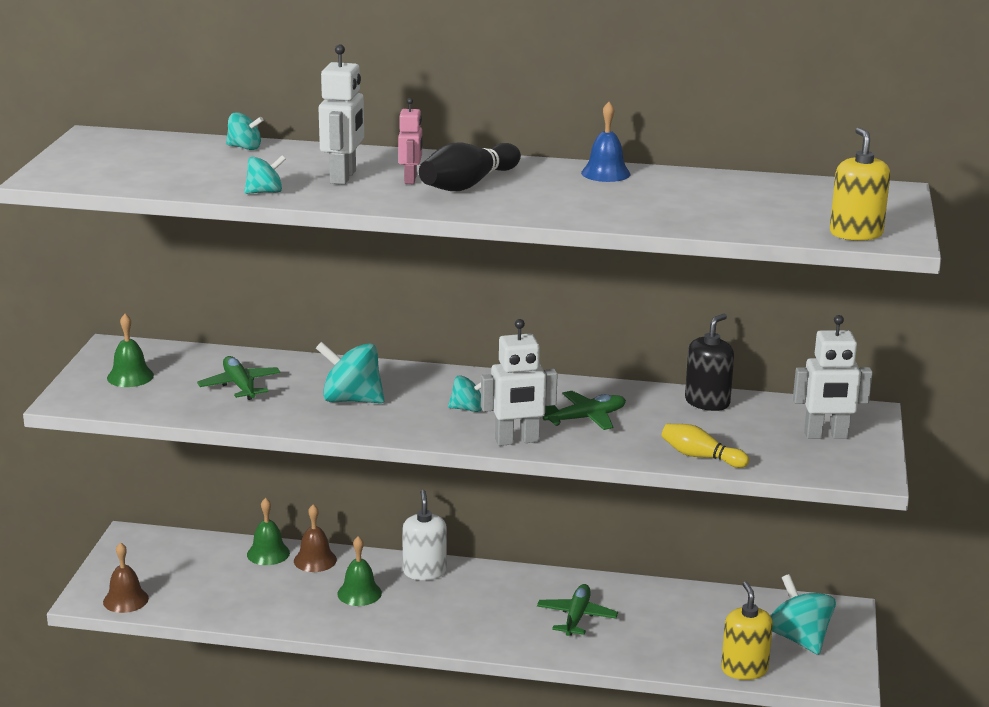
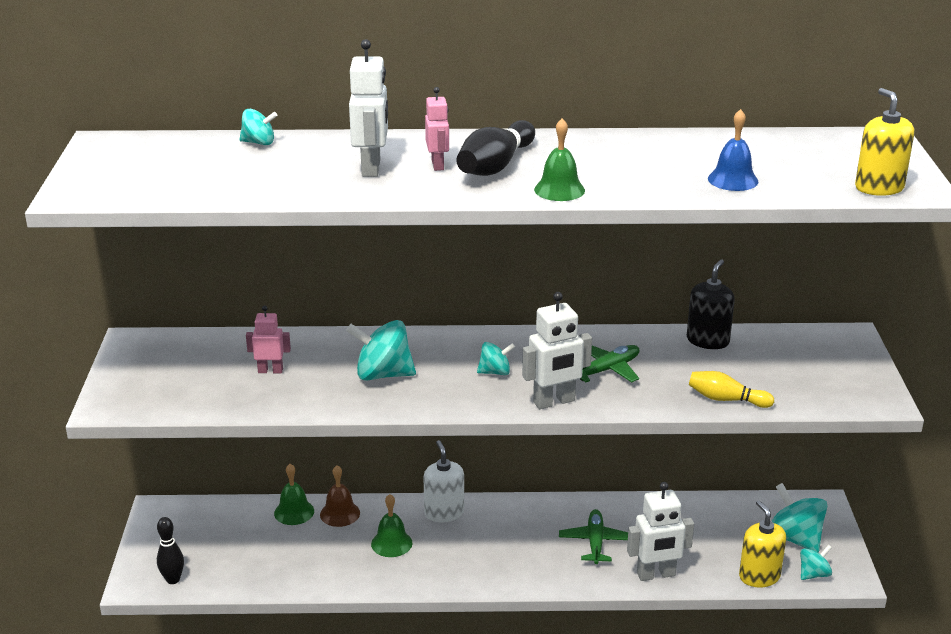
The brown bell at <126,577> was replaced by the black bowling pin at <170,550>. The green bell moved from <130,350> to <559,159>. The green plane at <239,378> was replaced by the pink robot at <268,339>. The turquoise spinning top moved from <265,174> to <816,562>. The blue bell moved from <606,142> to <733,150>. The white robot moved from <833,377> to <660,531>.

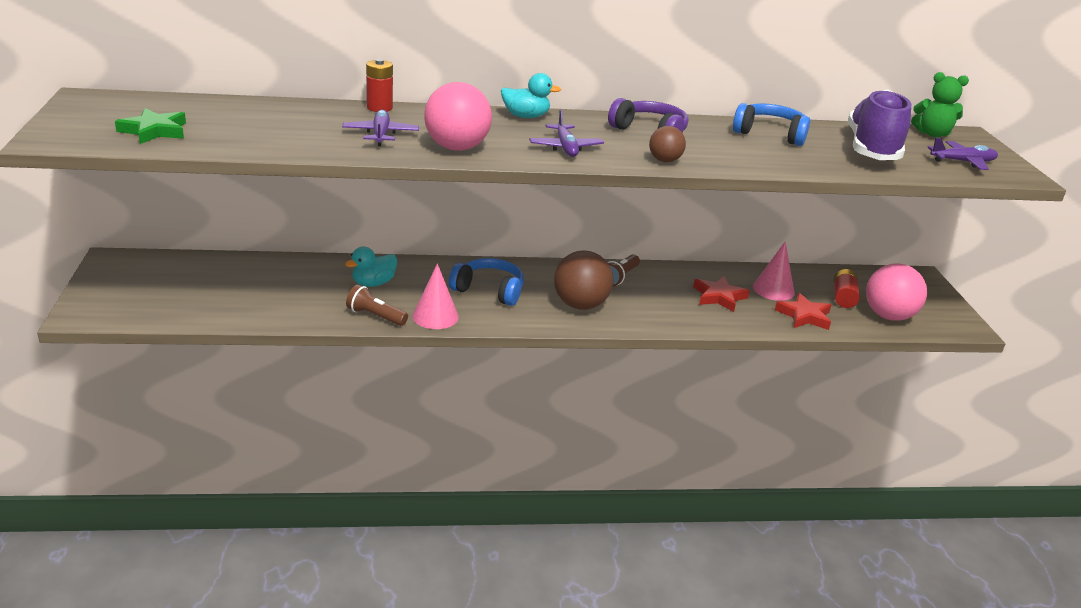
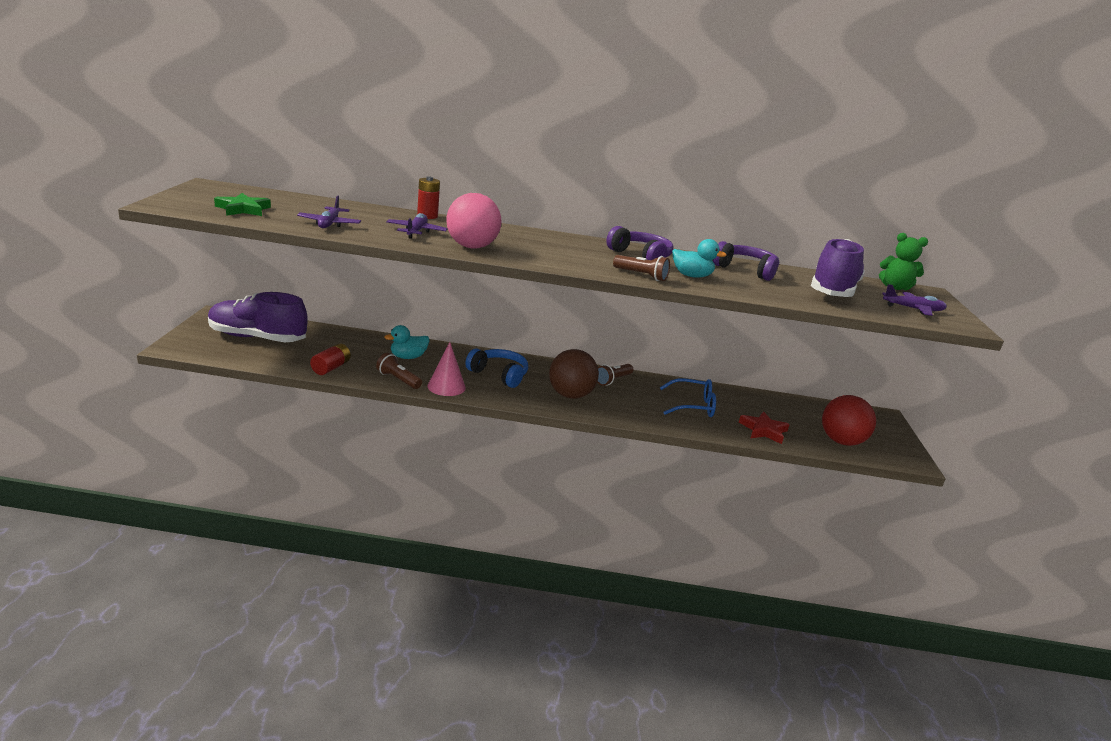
The turquoise duck moved from <531,95> to <699,258>. The purple plane moved from <566,133> to <329,211>. The brown ball at <667,144> was replaced by the brown flashlight at <641,268>. The red star at <721,294> was replaced by the blue glasses at <688,397>. The blue headphones at <771,124> became the purple headphones at <746,261>. The pink cone at <774,271> disappeared. The red battery moved from <847,288> to <330,359>. The pink ball at <896,292> became the red ball at <849,420>. The purple shoe at <258,317> appeared.

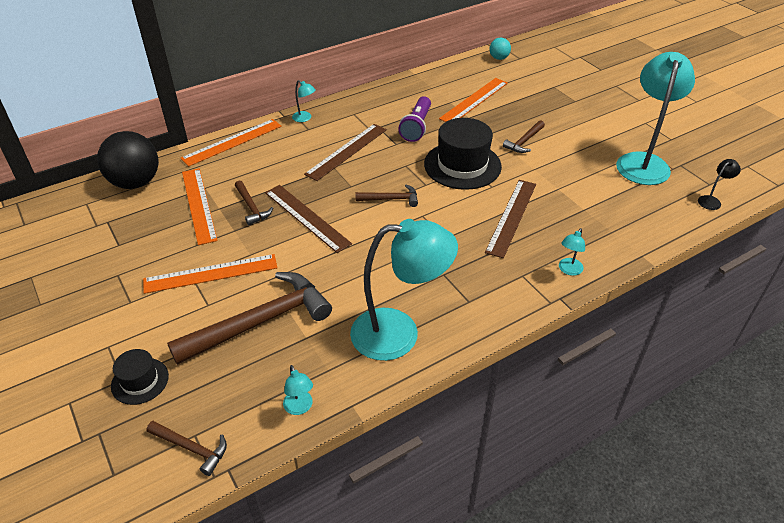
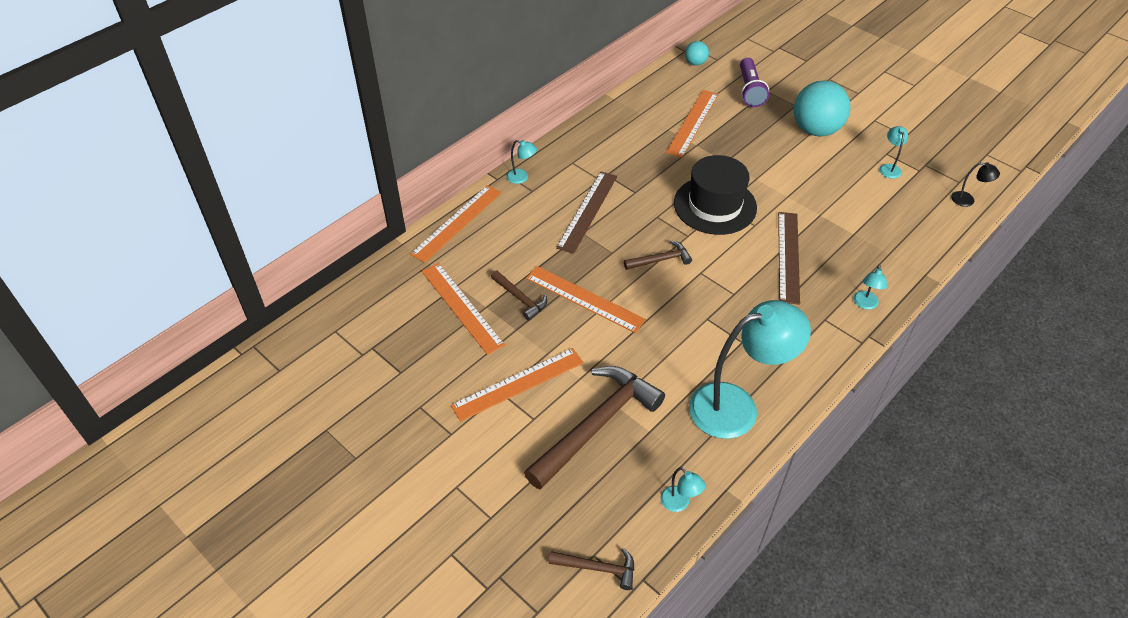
The black ball at <128,160> disappeared. The black hat at <140,377> disappeared. The brown ruler at <308,219> became the orange ruler at <586,299>. The purple flashlight moved from <414,119> to <754,82>. The brown hammer at <524,136> disappeared. The turquoise lamp at <655,118> changed to 0.40 times the size. The black lamp at <719,184> turned 75 degrees clockwise. The turquoise ball at <822,108> appeared.

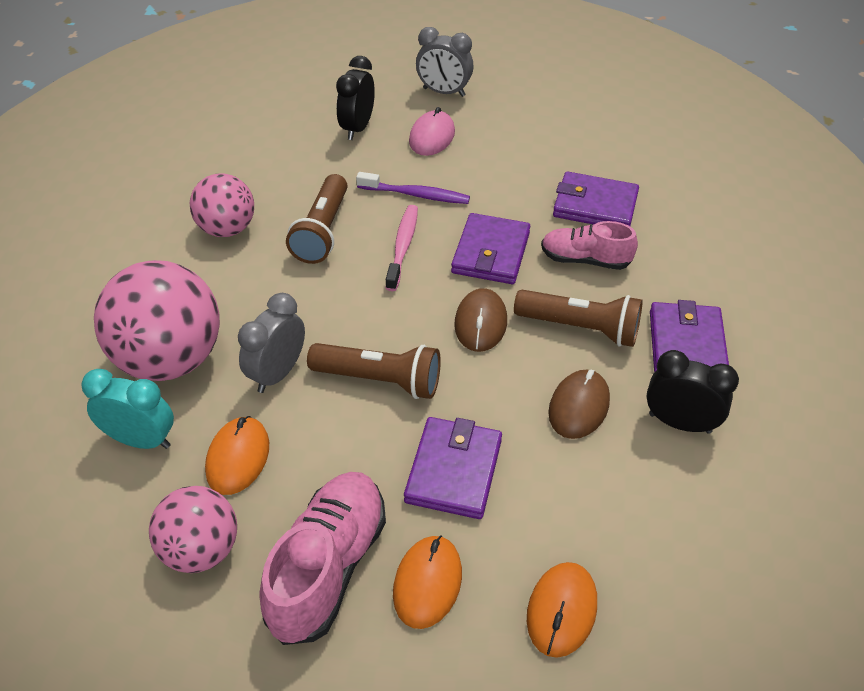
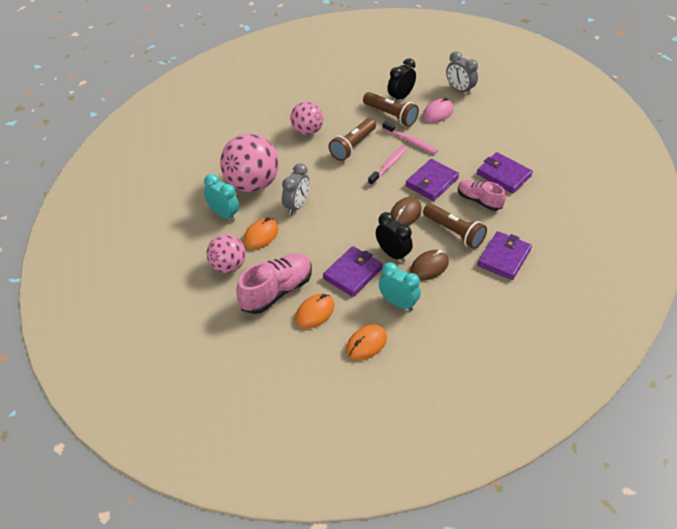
The grey clock at <271,343> turned 150 degrees clockwise. The brown flashlight moved from <374,371> to <391,109>. The purple toothbrush at <413,188> became the pink toothbrush at <410,137>. The black clock moved from <692,392> to <394,237>. The turquoise clock at <400,286> appeared.

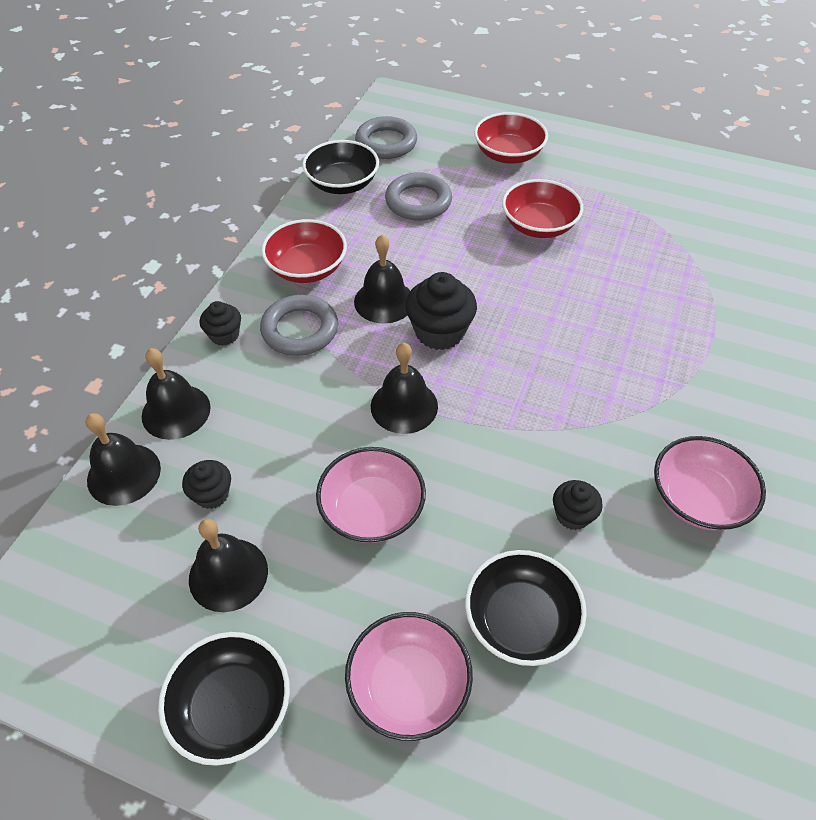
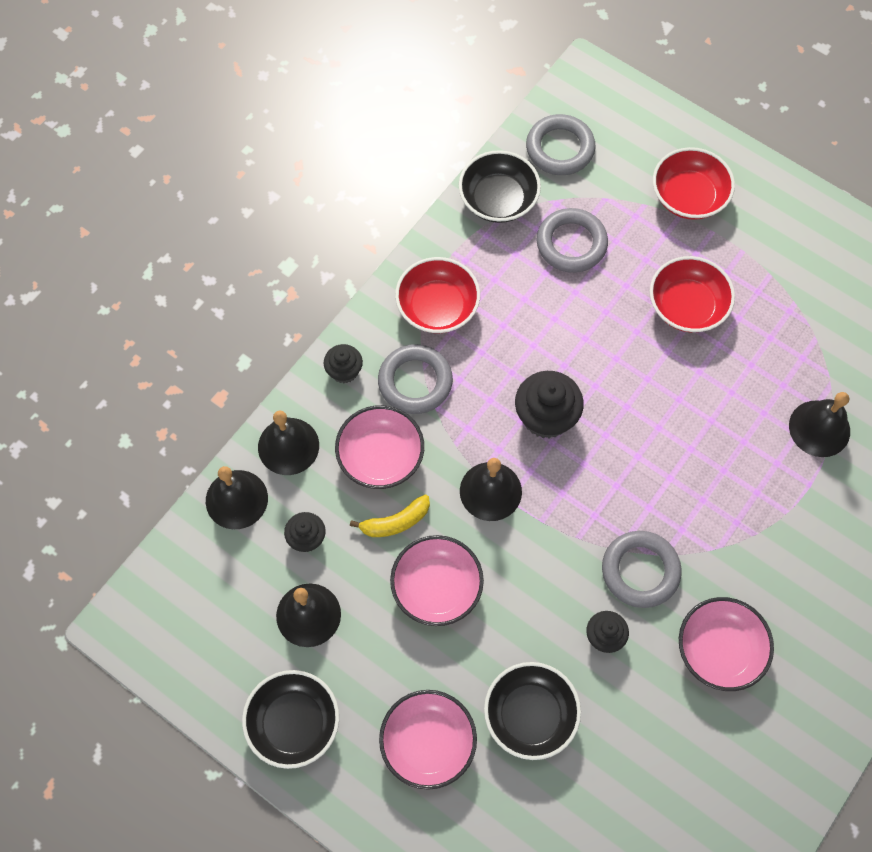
The black bell moved from <382,279> to <819,424>. The pink bowl at <379,447> appeared. The yellow banana at <390,515> appeared. The grey ring at <642,569> appeared.

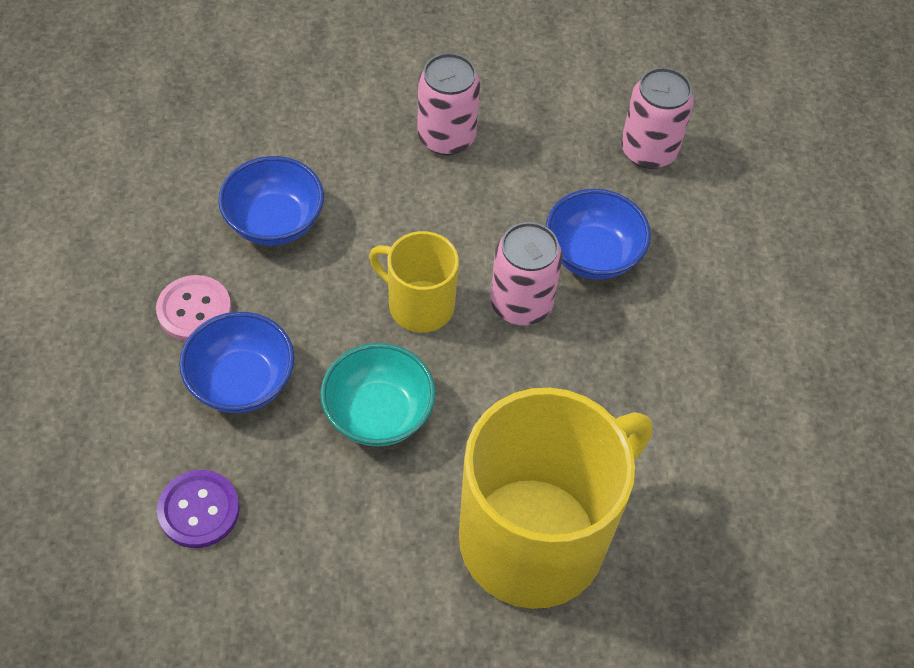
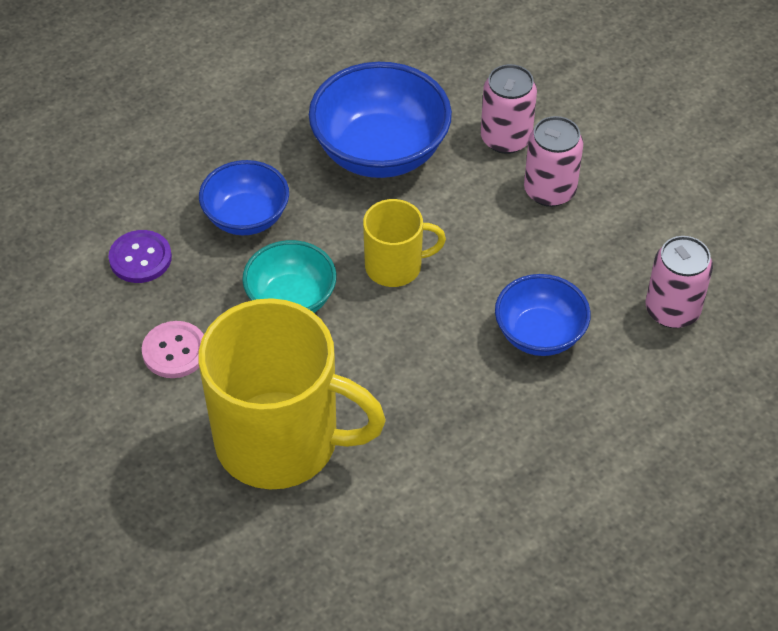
The pink button moved from <193,308> to <173,349>. The blue bowl at <271,201> changed to 1.62 times the size. The yellow mug at <414,281> turned 90 degrees clockwise. The pink can moved from <526,273> to <509,109>.

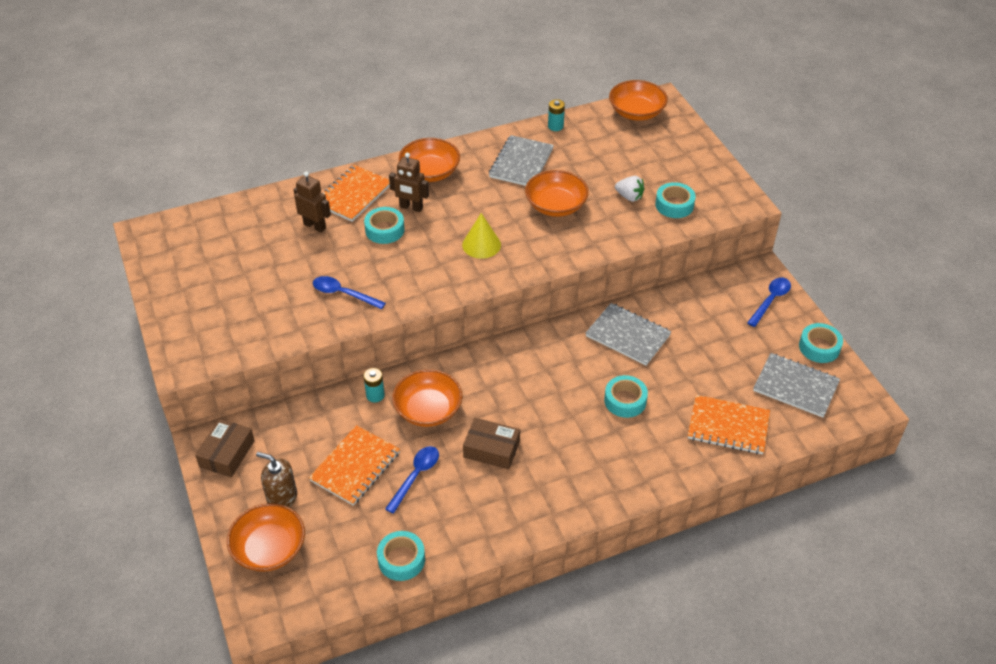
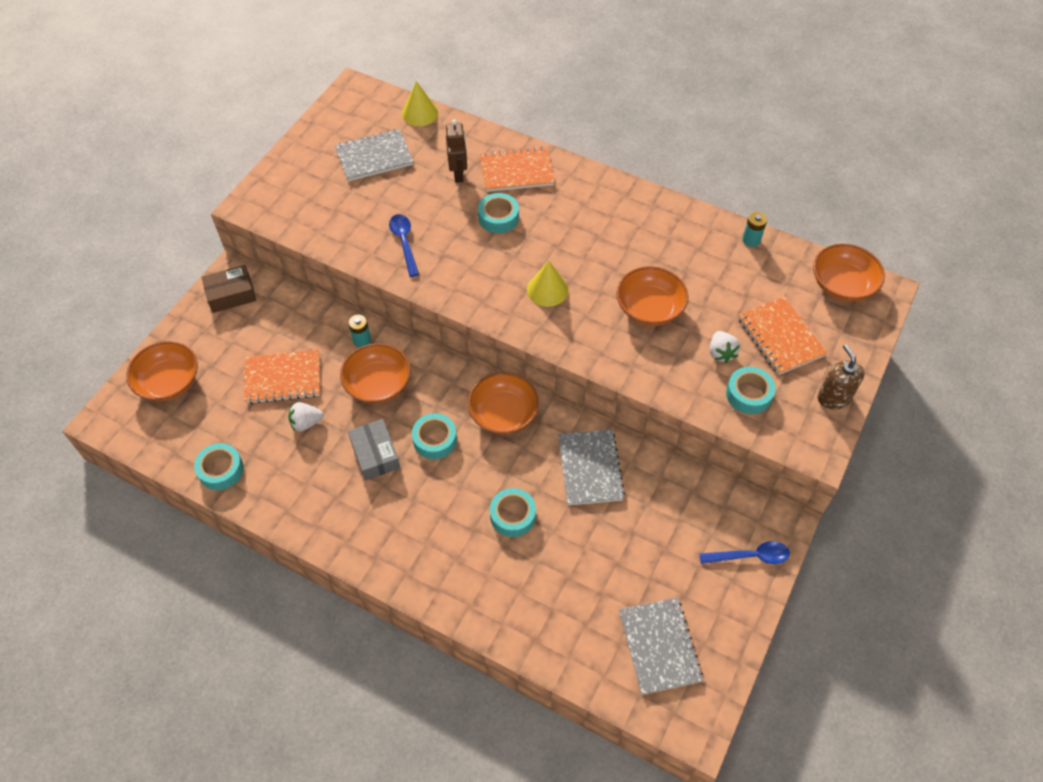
The brown soap dispenser moved from <276,480> to <840,377>. The blue spoon at <412,480> was replaced by the white strawberry at <306,417>. The brown robot at <409,182> disappeared. The orange bowl moved from <429,160> to <503,403>. The brown box at <491,443> became the grey box at <374,450>. The grey notebook moved from <521,160> to <374,155>. The orange notebook moved from <729,424> to <782,336>. The turquoise tape moved from <821,343> to <434,436>. The yellow cone at <420,103> appeared.

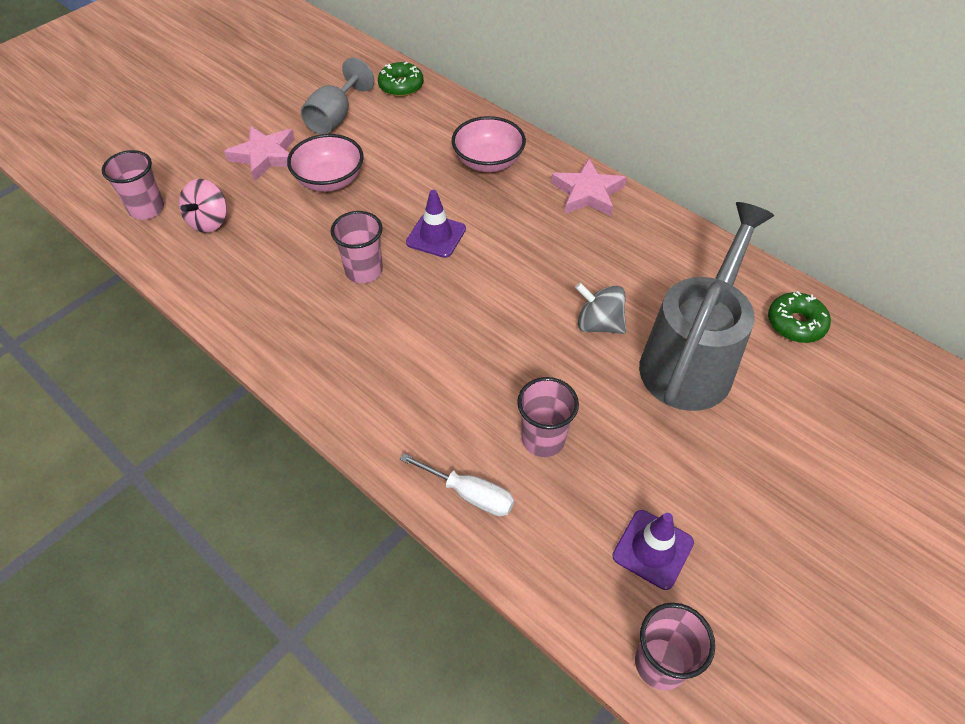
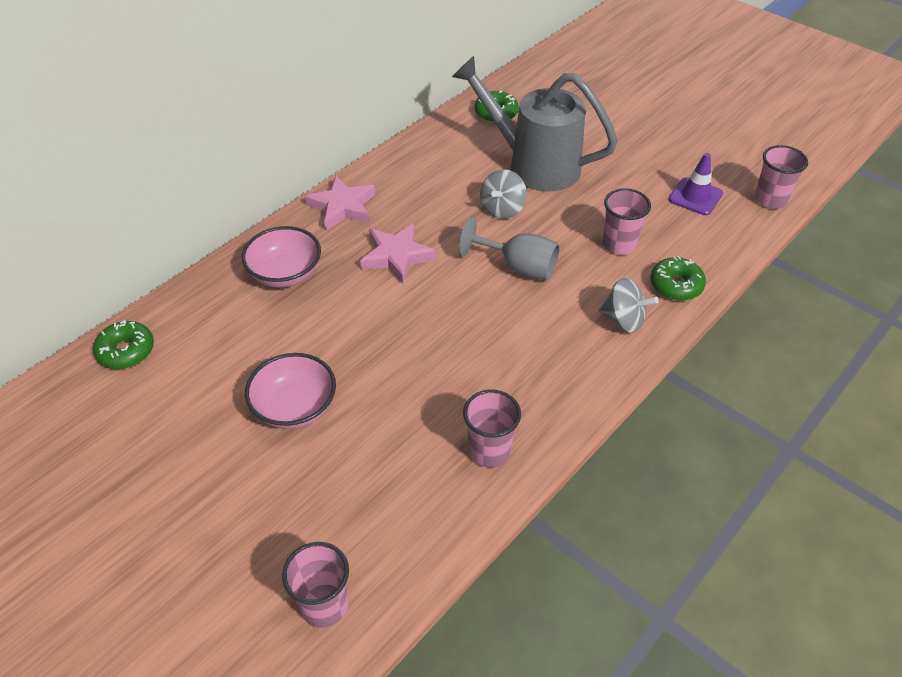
The pink spinning top at <203,206> disappeared. The pink star moved from <259,153> to <398,253>. The grey goblet moved from <338,96> to <509,249>. The pink cup moved from <357,247> to <492,428>. The white screwdriver at <457,484> was replaced by the green donut at <678,278>. The purple traffic cone at <436,224> disappeared. The grey spinning top at <629,305> appeared.

